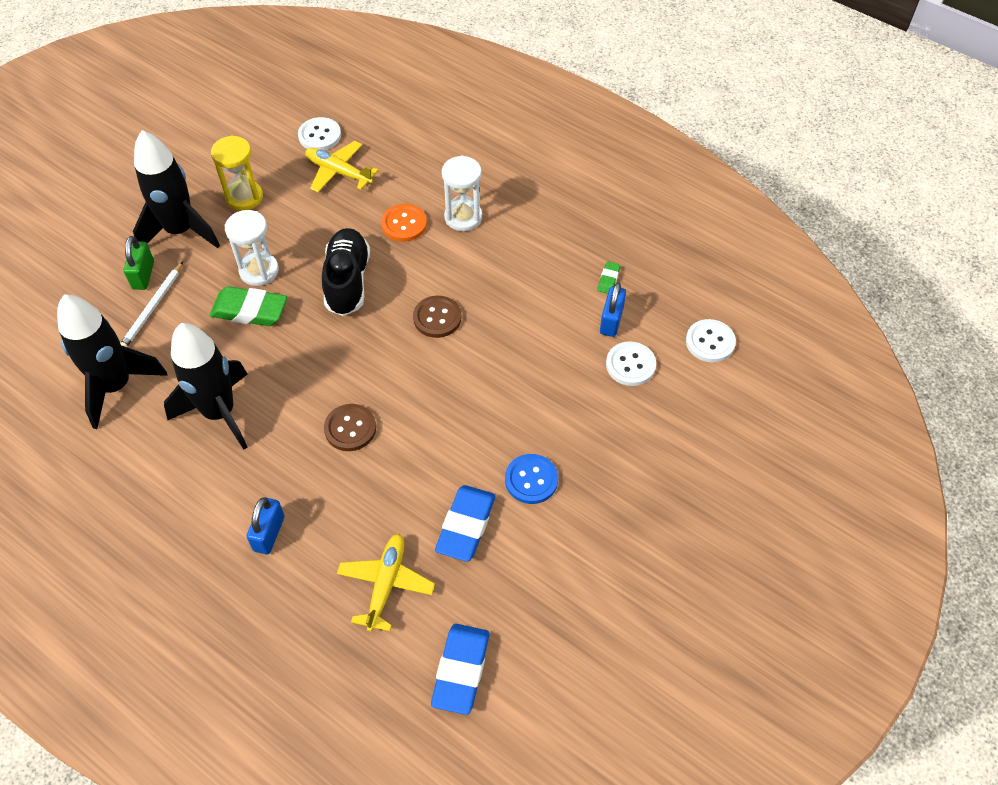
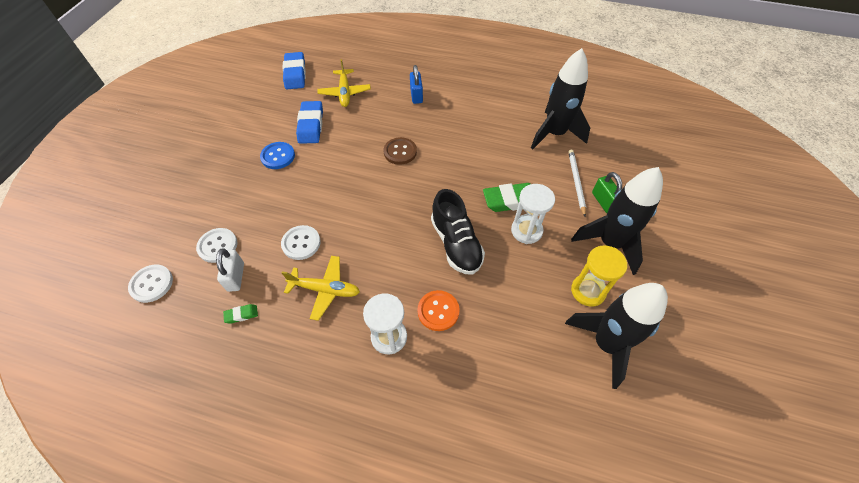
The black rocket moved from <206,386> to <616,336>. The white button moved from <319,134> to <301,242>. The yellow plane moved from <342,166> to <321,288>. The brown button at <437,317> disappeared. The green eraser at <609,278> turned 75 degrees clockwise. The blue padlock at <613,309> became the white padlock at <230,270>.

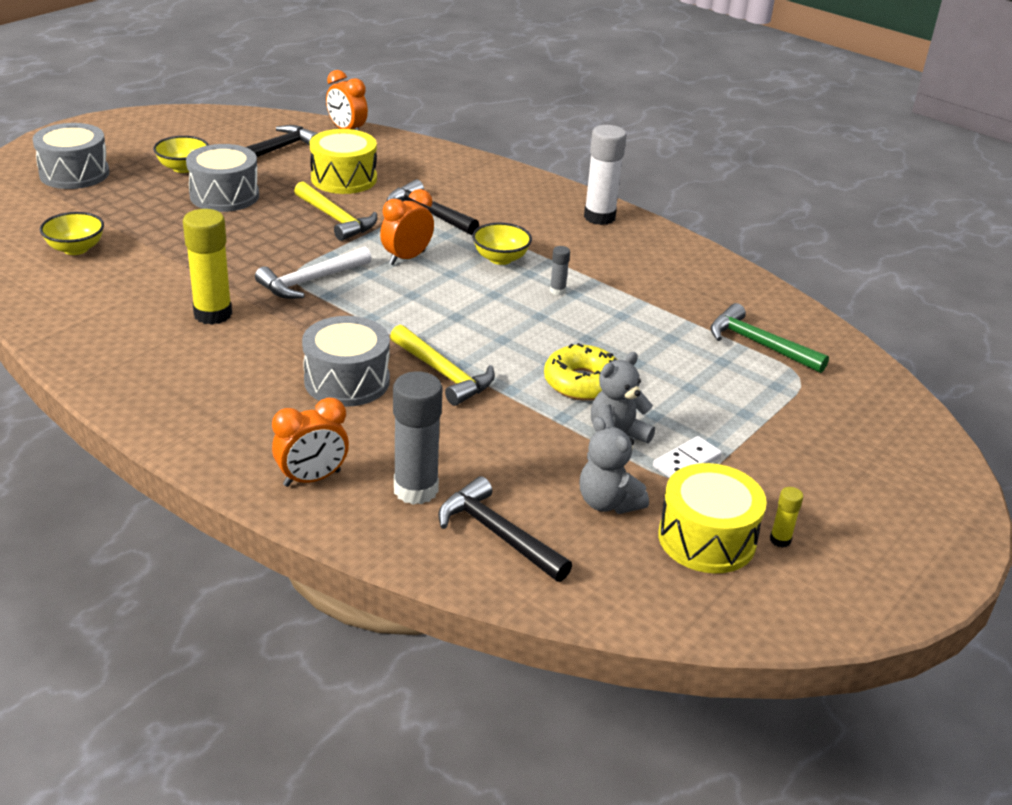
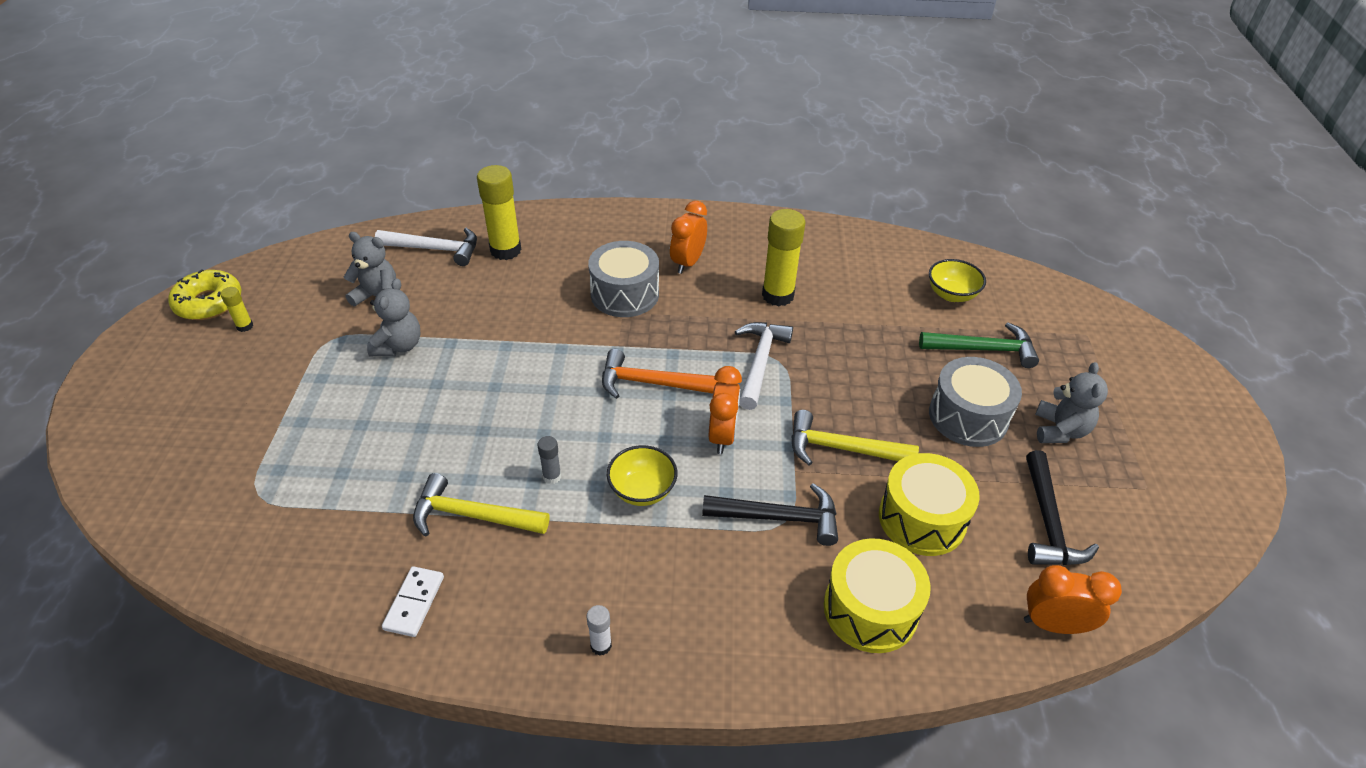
The grey drum at <71,156> disappeared. The yellow bowl at <181,154> was replaced by the grey teddy bear at <1071,402>. The orange clock moved from <310,442> to <688,237>. The yellow hammer moved from <442,365> to <481,504>. The grey glue stick at <417,438> became the yellow glue stick at <499,212>. The black hammer at <505,529> became the white hammer at <426,247>. The yellow donut moved from <580,372> to <205,294>. The white glue stick at <605,175> changed to 0.46 times the size. The white domino moved from <687,457> to <413,601>. The yellow drum moved from <712,518> to <877,595>. The green hammer moved from <769,338> to <979,345>. The orange hammer at <660,374> appeared.

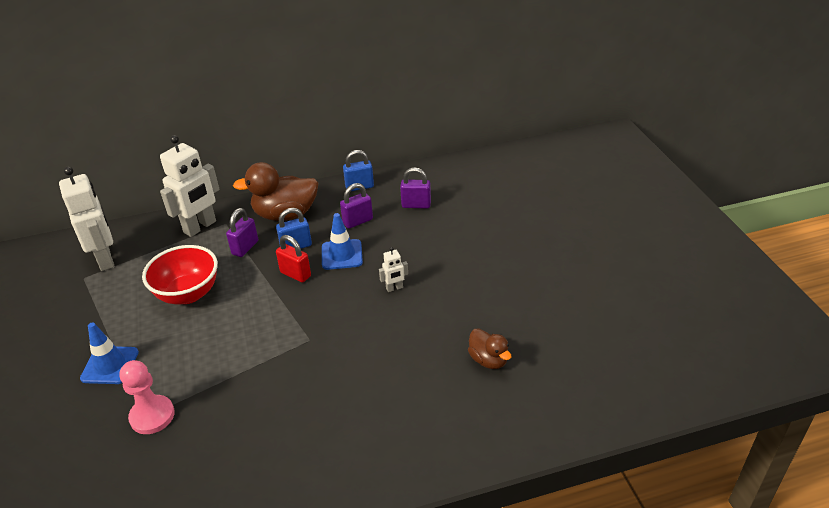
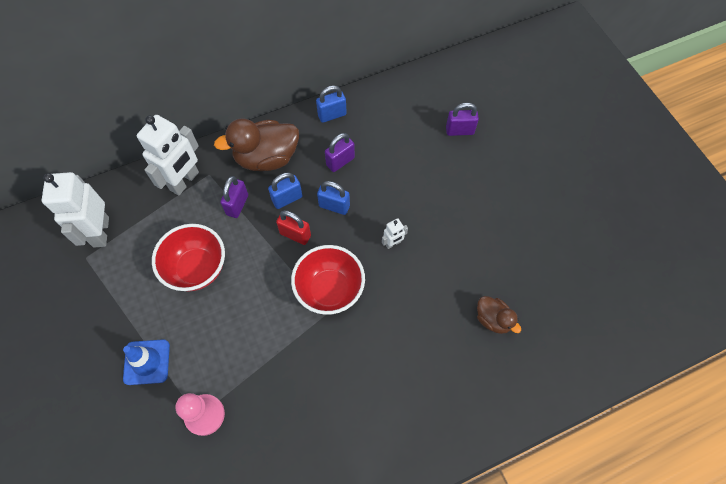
The white robot at <86,219> turned 150 degrees counterclockwise. The blue traffic cone at <342,241> was replaced by the blue padlock at <333,198>. The purple padlock moved from <415,188> to <462,119>. The red bowl at <328,280> appeared.

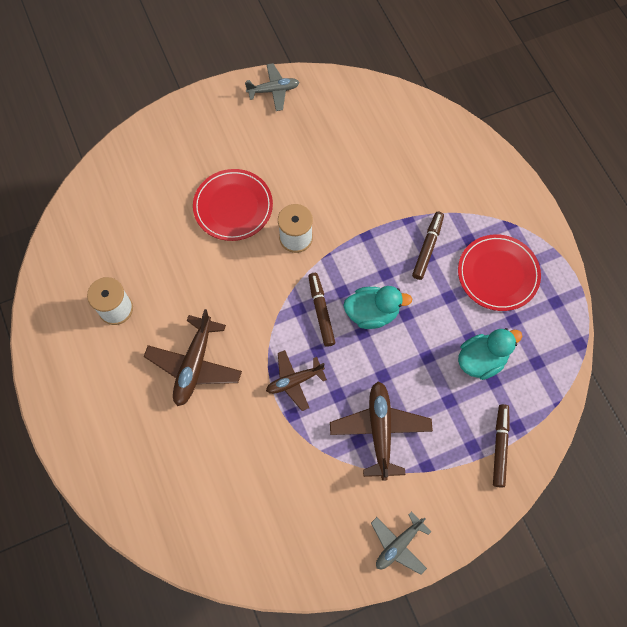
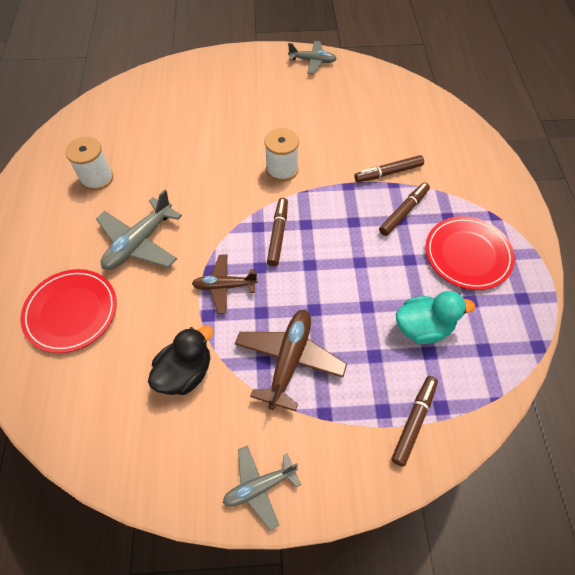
The brown plane at <193,357> became the grey plane at <139,230>. The red plate moved from <233,205> to <69,311>. The turquoise duck at <377,307> disappeared. The black duck at <180,360> appeared. The brown marker at <389,168> appeared.

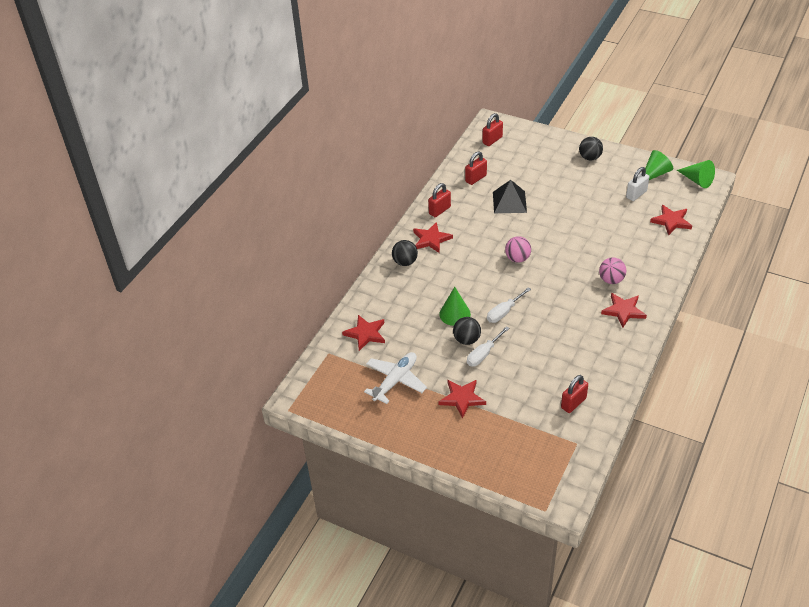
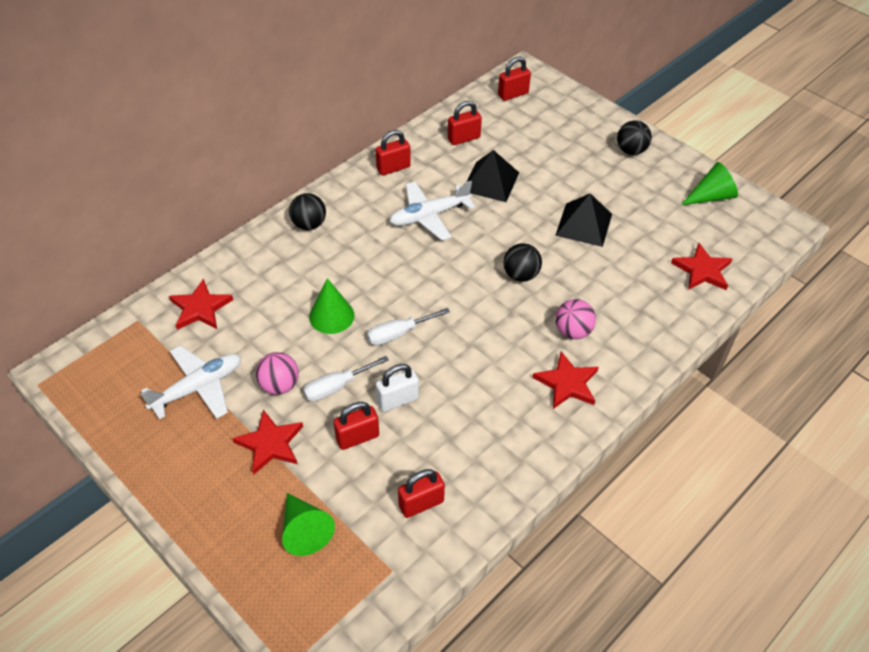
The red star at <433,237> disappeared. The black ball moved from <467,331> to <522,262>. The pink ball moved from <518,249> to <277,373>. The white padlock moved from <637,184> to <397,388>. The green cone moved from <696,174> to <308,524>. The red padlock at <356,426> appeared. The white plane at <432,211> appeared. The black pyramid at <583,220> appeared.

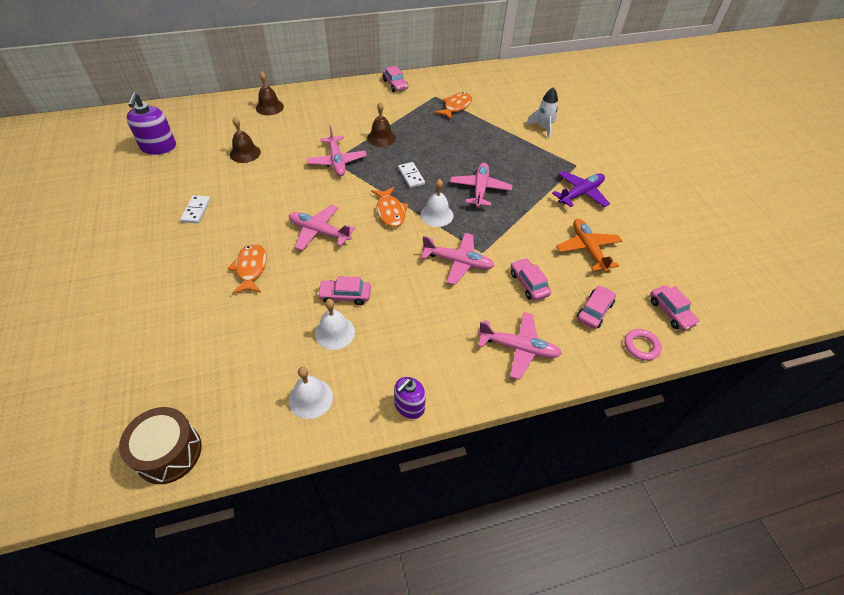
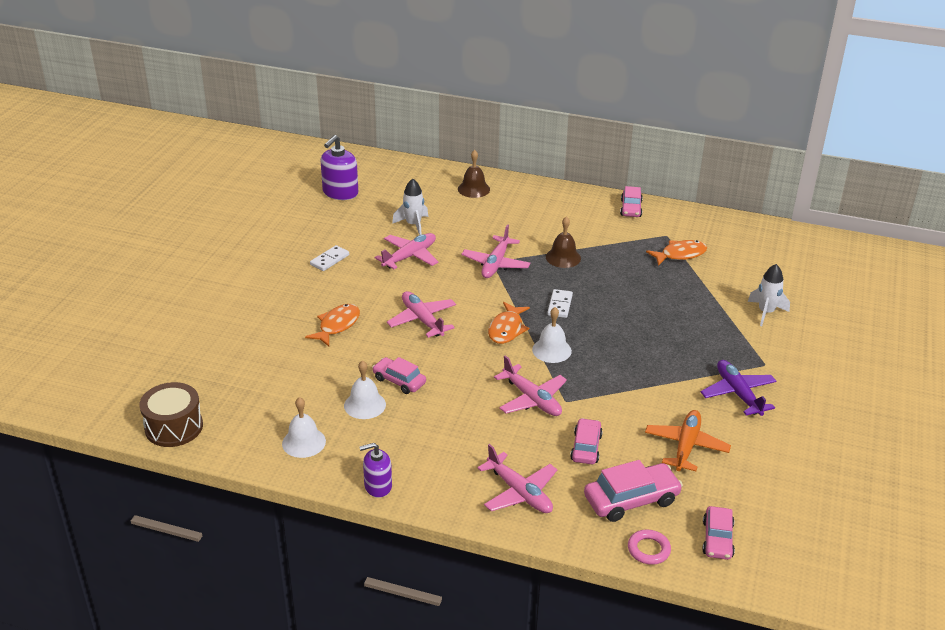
The brown bell at <245,140> was replaced by the white rocket at <410,207>. The pink plane moved from <481,185> to <406,251>. The purple plane at <581,188> turned 105 degrees counterclockwise. The pink car at <596,307> changed to 1.53 times the size.

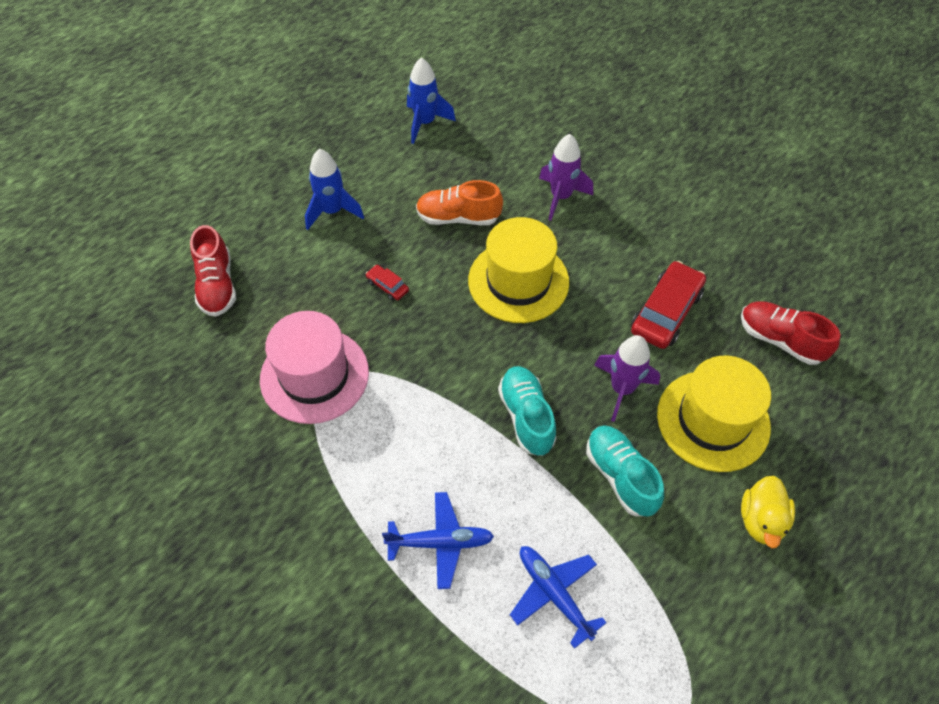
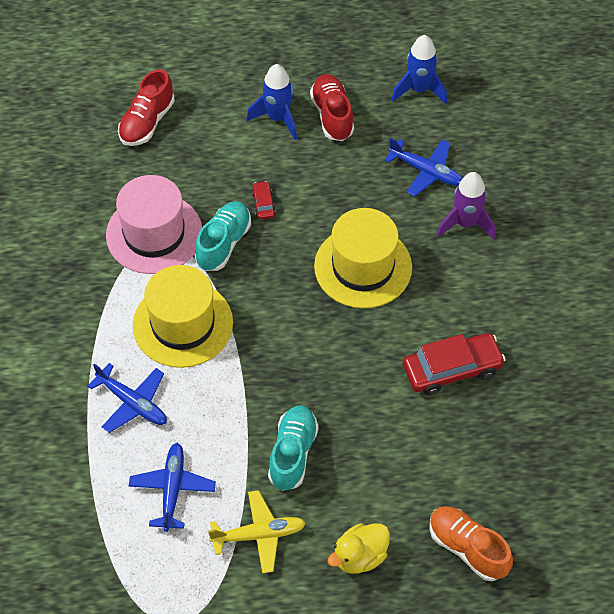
The orange shoe moved from <459,202> to <471,543>. The turquoise shoe moved from <527,411> to <223,236>. The purple rocket at <627,378> disappeared. The yellow hat moved from <714,414> to <183,316>. The red shoe moved from <791,333> to <332,107>. The yellow plane at <257,532> appeared. The blue plane at <424,167> appeared.

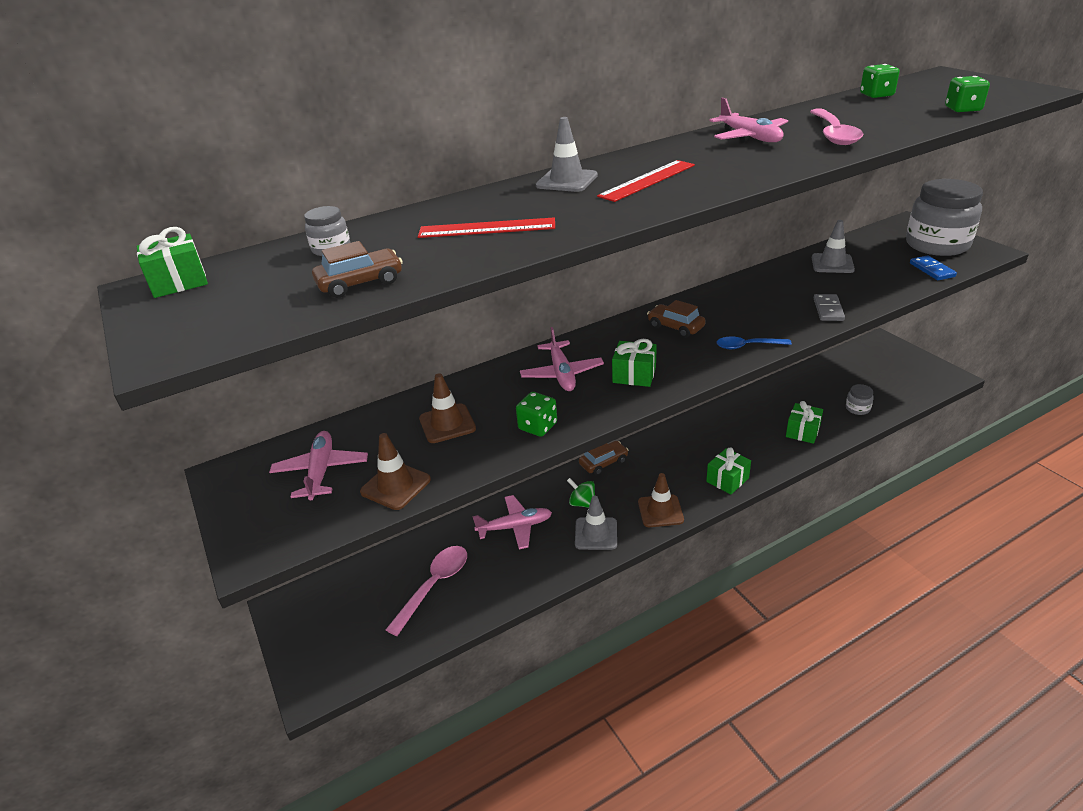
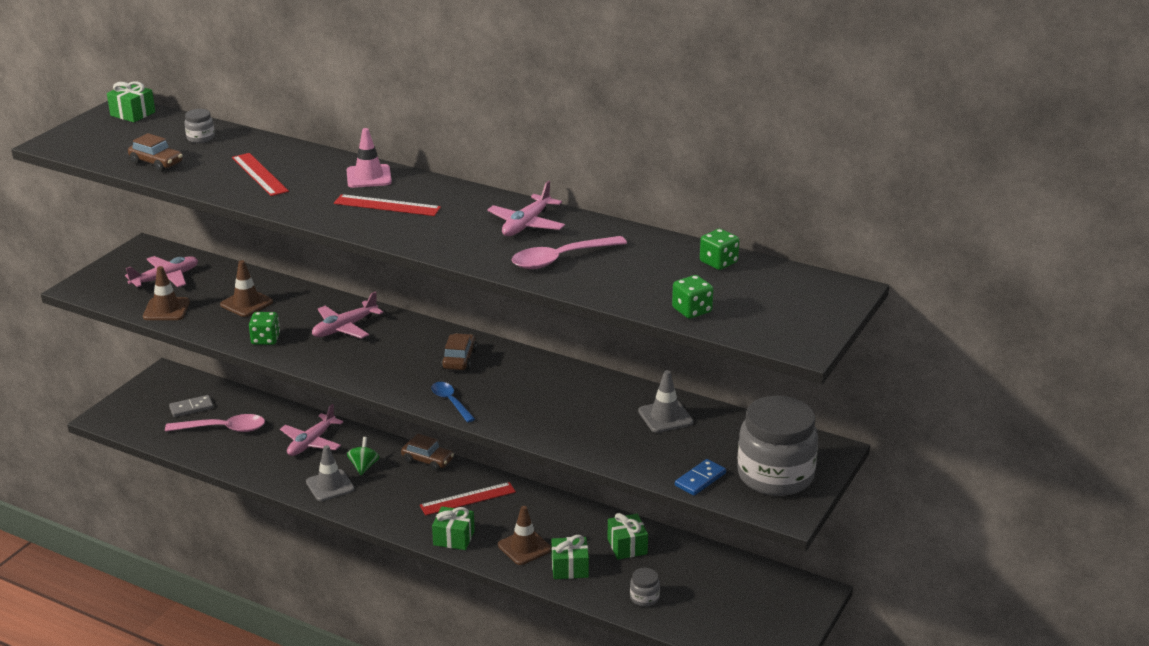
The pink plane at <512,522> turned 75 degrees clockwise. The grey traffic cone at <567,154> became the pink traffic cone at <369,158>. The green gift moved from <634,363> to <628,536>. The brown traffic cone moved from <661,500> to <525,535>. The grey domino moved from <829,307> to <191,406>. The red ruler at <468,499> appeared.

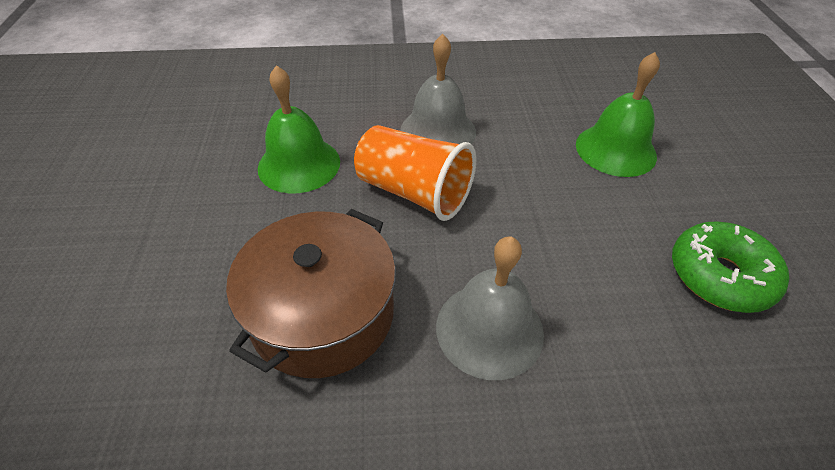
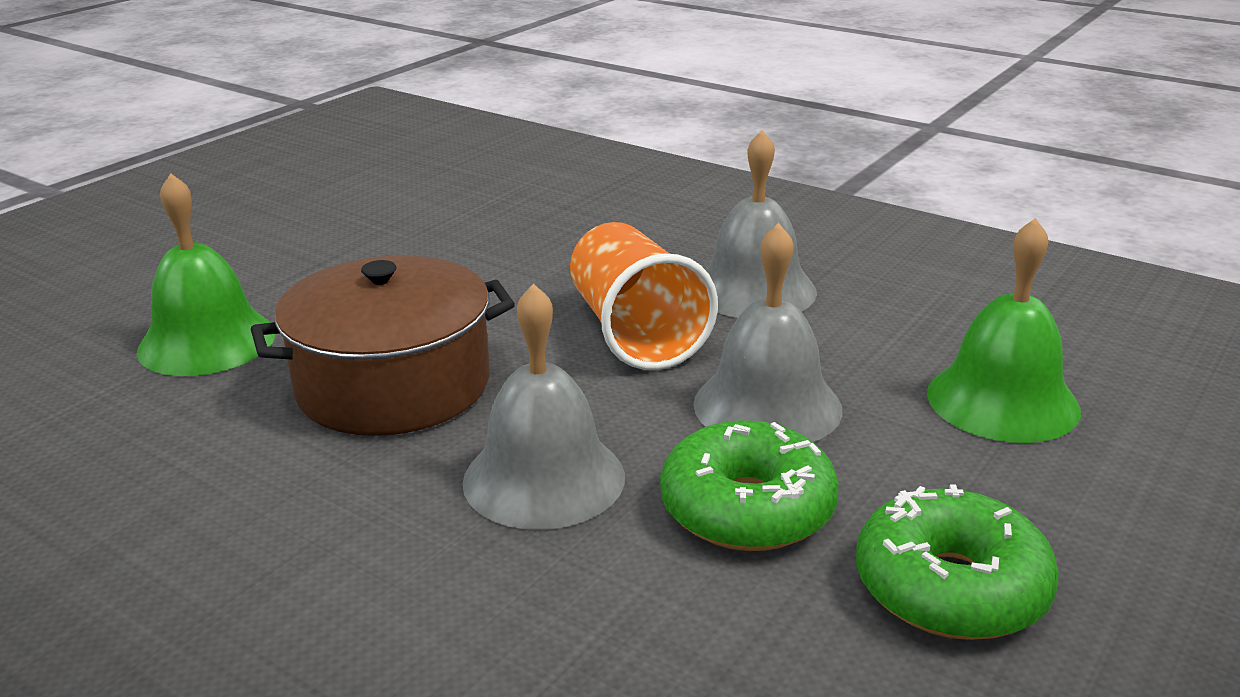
The green bell moved from <299,129> to <206,274>. The green donut at <749,485> appeared. The grey bell at <767,332> appeared.

